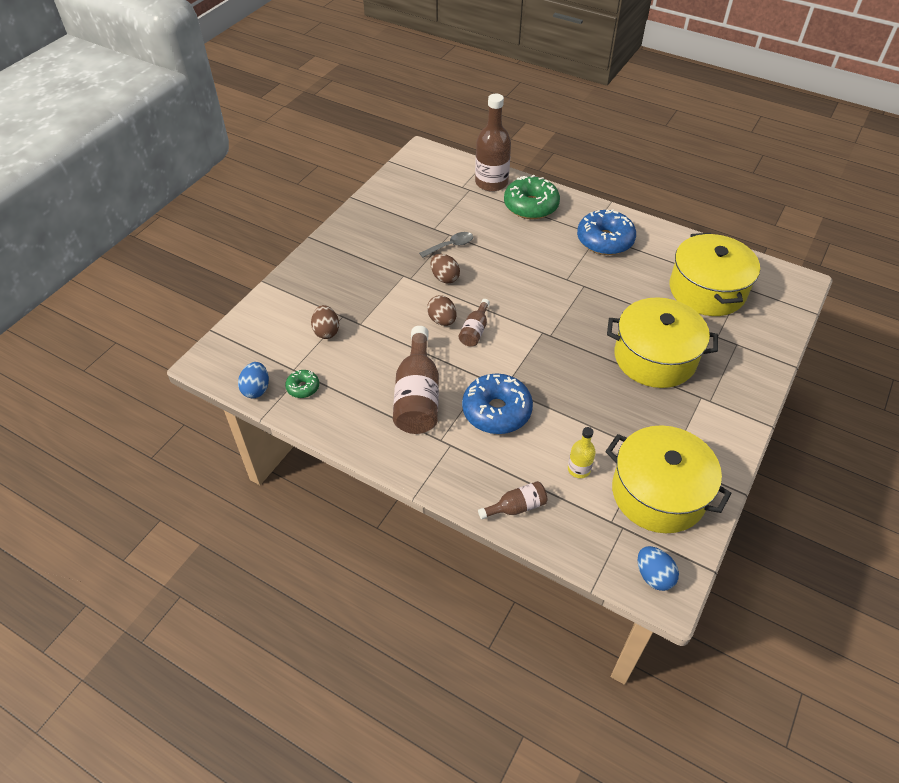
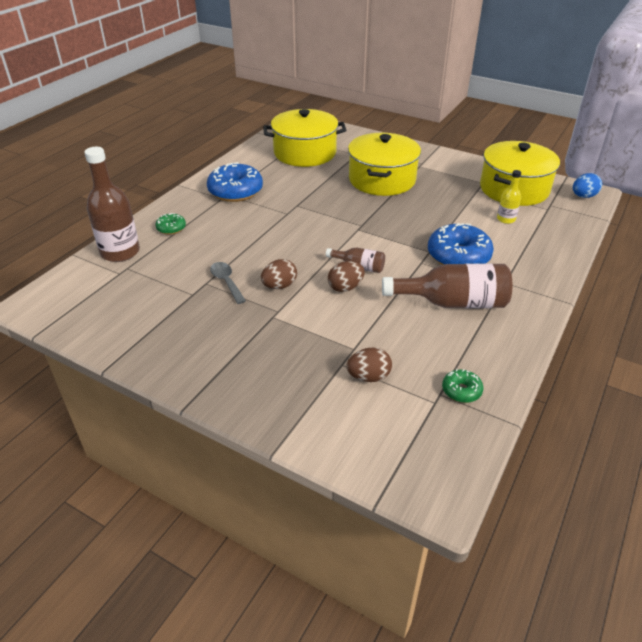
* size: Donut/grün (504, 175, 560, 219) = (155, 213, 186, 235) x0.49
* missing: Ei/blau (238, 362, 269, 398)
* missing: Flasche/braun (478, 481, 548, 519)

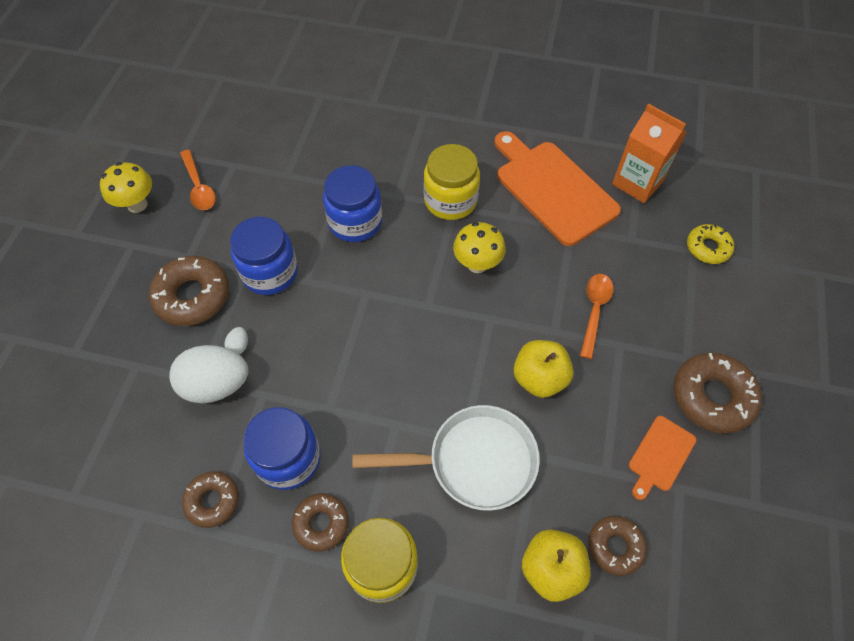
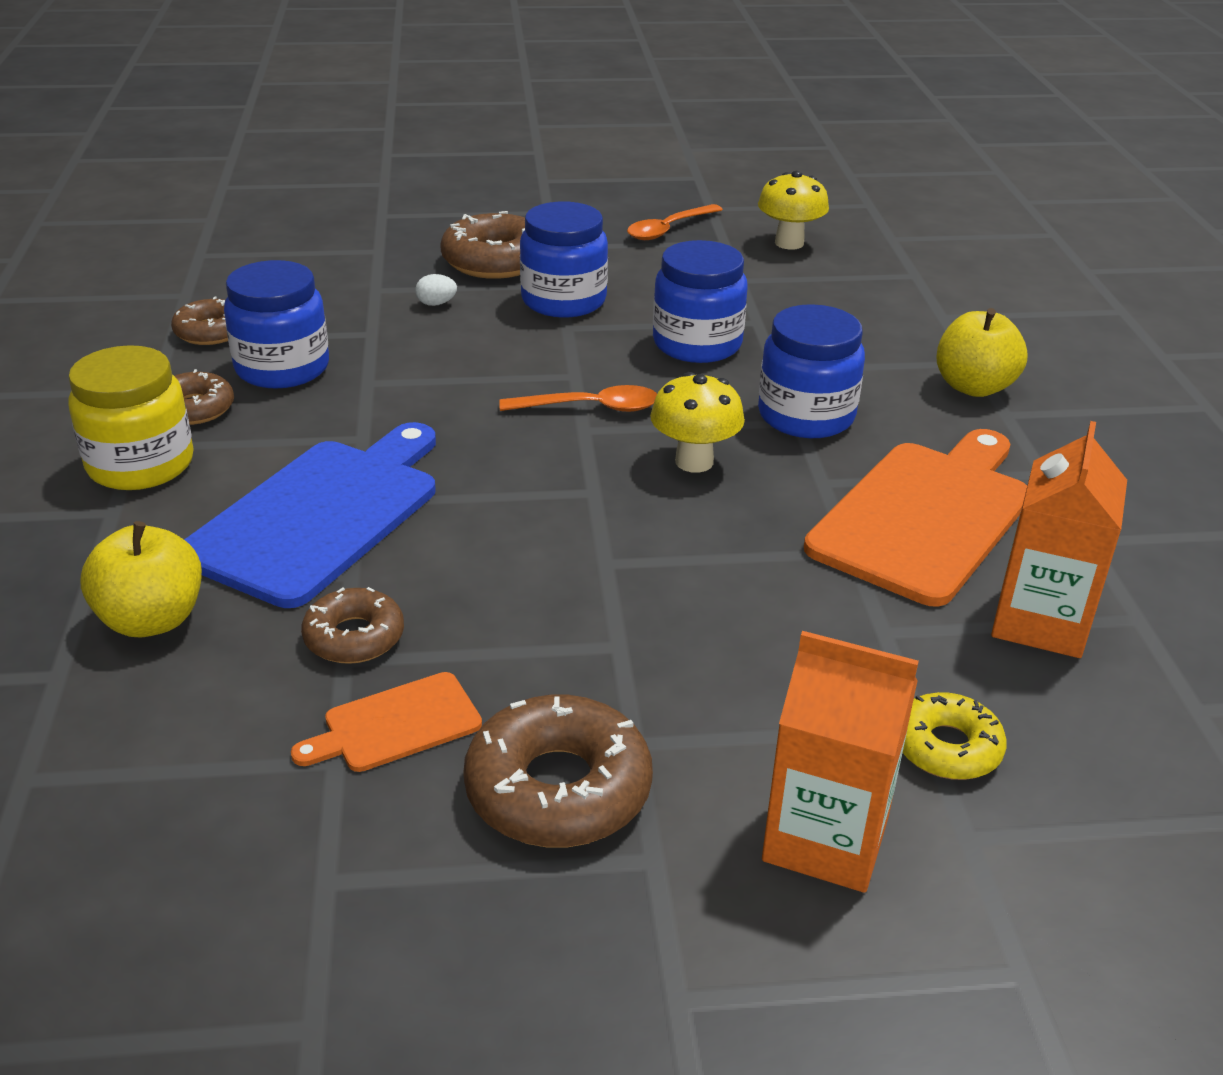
* colour: Einmachglas/gelb (424, 144, 480, 220) to Einmachglas/blau (758, 304, 865, 438)
* relocated: Pilz/gelb (100, 162, 152, 213) to (758, 171, 829, 250)
* relocated: Löffel/orange (580, 274, 614, 359) to (499, 385, 657, 412)
* relocated: Apfel/gelb (513, 340, 574, 398) to (936, 308, 1027, 397)
* missing: Ei/weiß (169, 345, 248, 403)
* exchanged: Pfanne/weiß (352, 405, 540, 511) to Schneidebrett/blau (184, 422, 436, 608)
* spun: Schneidebrett/orange (629, 416, 696, 500) = (291, 672, 482, 772) 45 degrees counterclockwise
* relocated: Donut/braun (588, 516, 647, 576) to (301, 587, 404, 664)
* appeared: Getränkekarton/orange (762, 631, 919, 893)

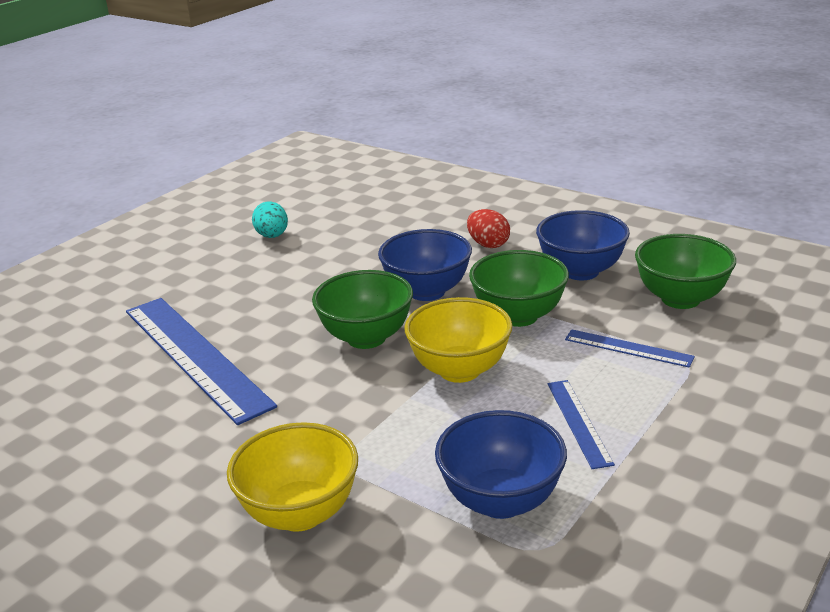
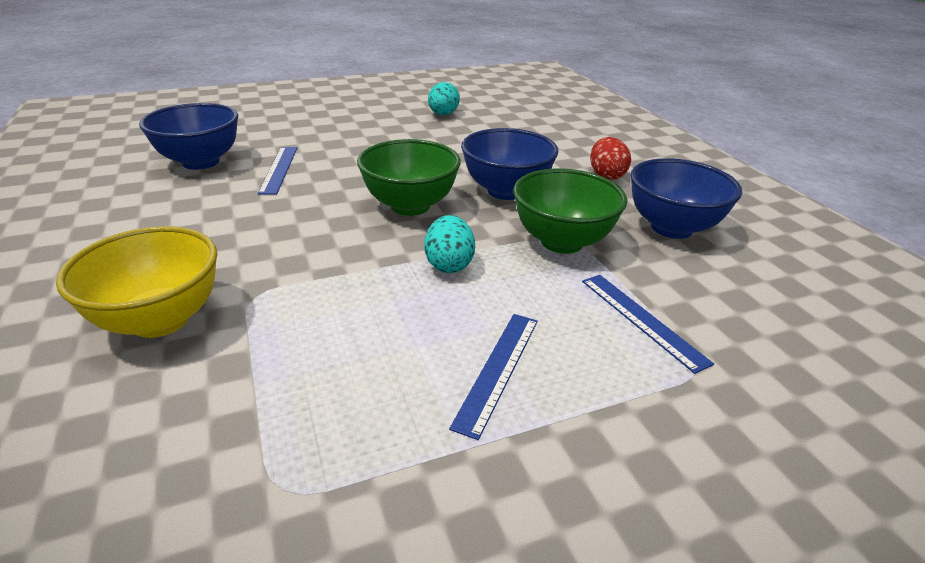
* missing: Schüssel/grün (635, 234, 736, 309)
* exchanged: Schüssel/gelb (404, 297, 512, 383) to Ei/türkis (424, 215, 475, 273)
* size: Lineal/blau (126, 298, 277, 425) = (258, 147, 297, 195) x0.47
* relocated: Schüssel/blau (435, 410, 567, 519) to (139, 103, 238, 170)

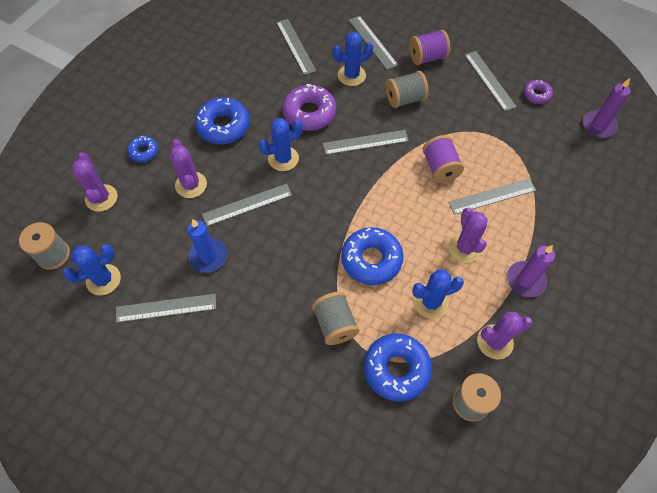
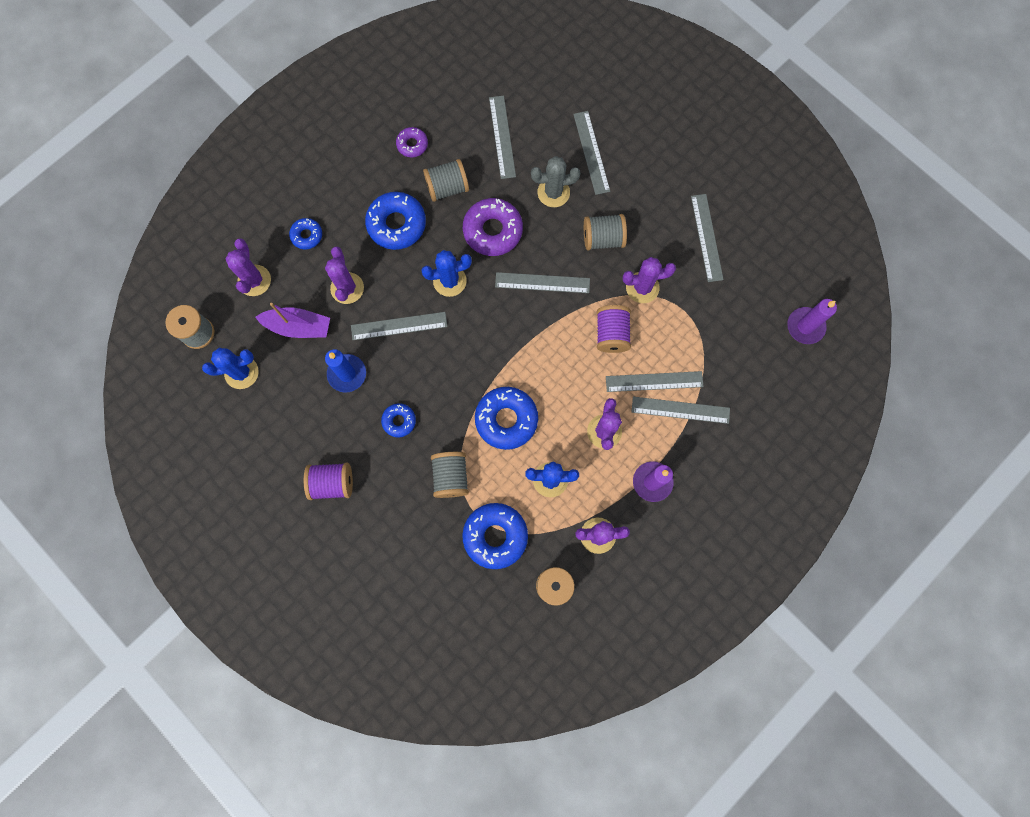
* relocated: Garnrolle/lila (409, 30, 450, 65) to (304, 463, 353, 500)
* colour: Kaktus/blau (332, 32, 373, 86) to Kaktus/grau (531, 156, 580, 207)
* relocated: Donut/lila (523, 80, 553, 104) to (396, 127, 428, 157)
* relocated: Lineal/grau (116, 294, 216, 323) to (632, 397, 730, 424)
* appeared: Garnrolle/grau (423, 159, 469, 202)
* appeared: Kaktus/lila (623, 257, 676, 303)
* appeared: Boot/lila (255, 303, 330, 338)
* appeared: Donut/blau (381, 403, 416, 437)

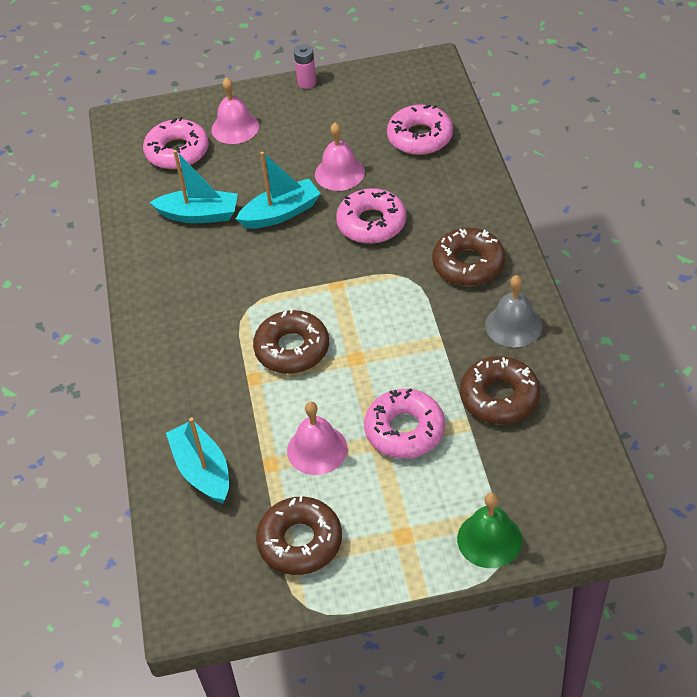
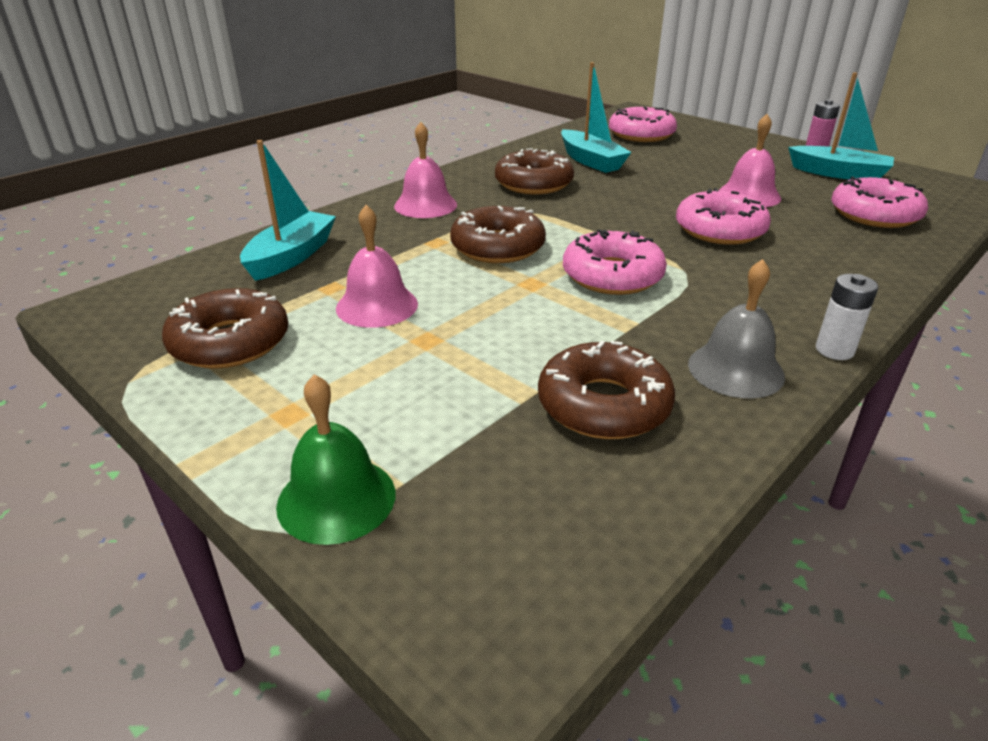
* relocated: Glocke/rosa (211, 77, 259, 144) to (394, 122, 457, 218)
* relocated: Boot/türkis (236, 151, 321, 229) to (788, 72, 894, 180)
* relocated: Donut/braun (432, 228, 505, 286) to (495, 148, 574, 194)
* relocated: Donut/rosa (364, 388, 445, 458) to (563, 229, 667, 295)
* appeared: Batterie/weiß (816, 274, 878, 360)

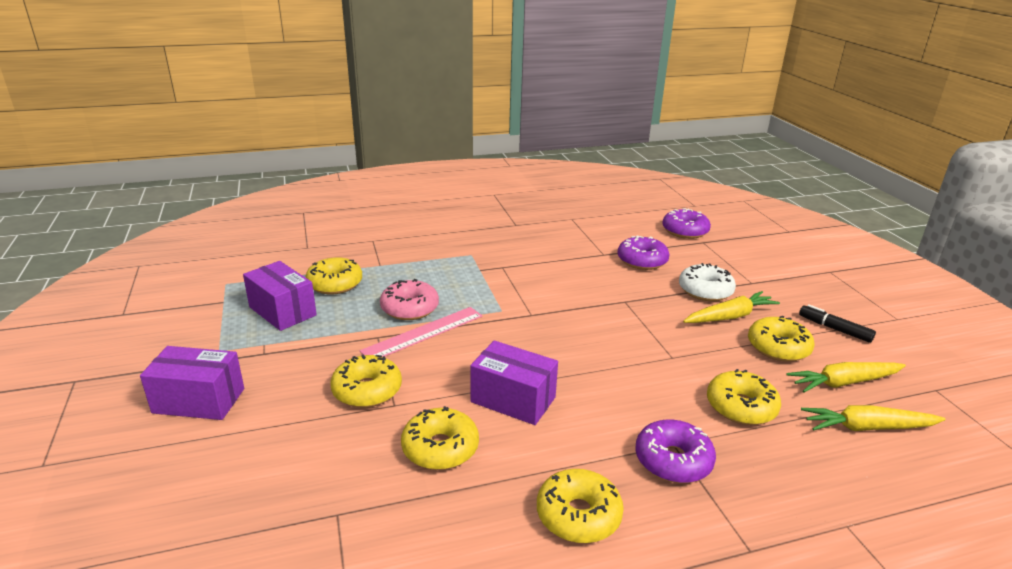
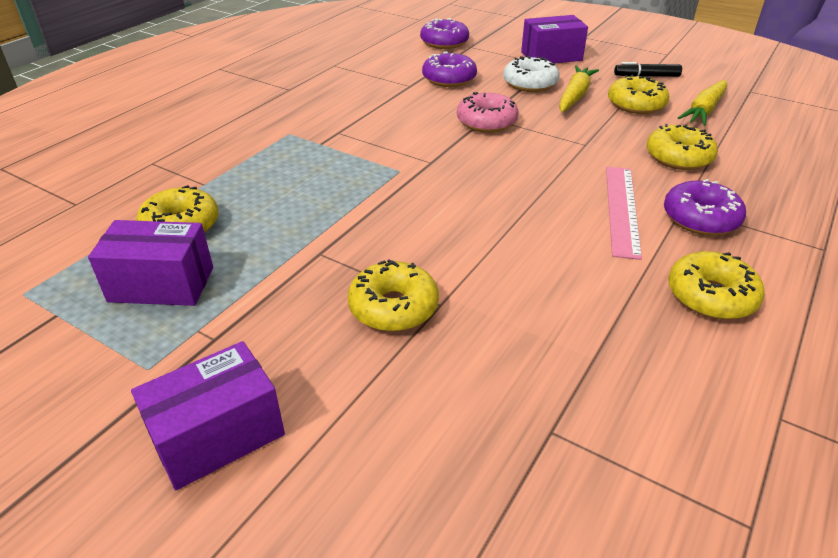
* relocated: Donut/rosa (380, 279, 439, 320) to (457, 92, 519, 133)
* relocated: Lineal/rosa (360, 307, 482, 357) to (606, 167, 642, 260)
* relocated: Schachtel/lila (470, 340, 558, 425) to (521, 15, 588, 63)
* missing: Karotte/gelb (801, 405, 946, 431)
* missing: Donut/gelb (401, 406, 479, 470)

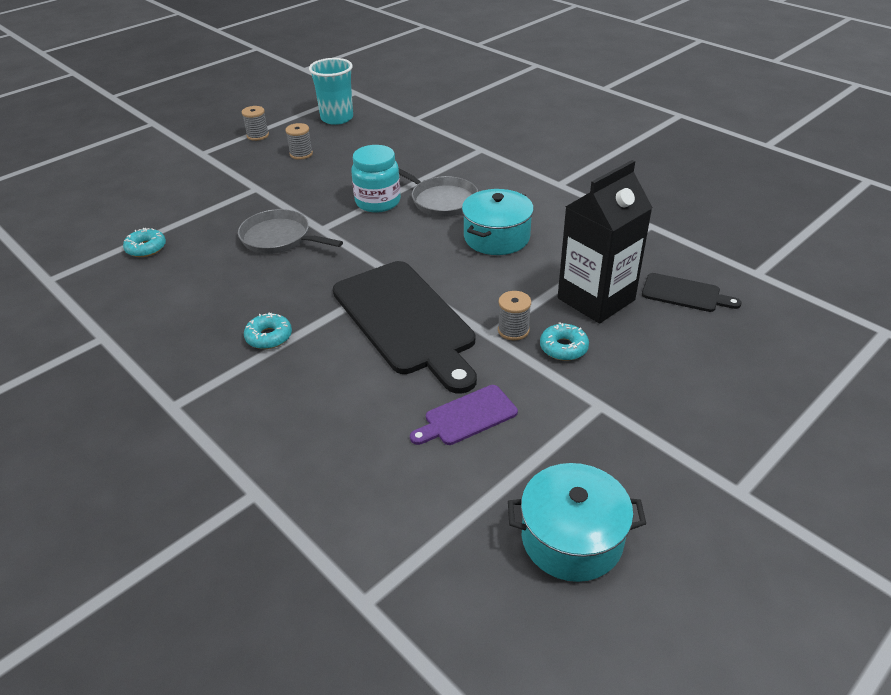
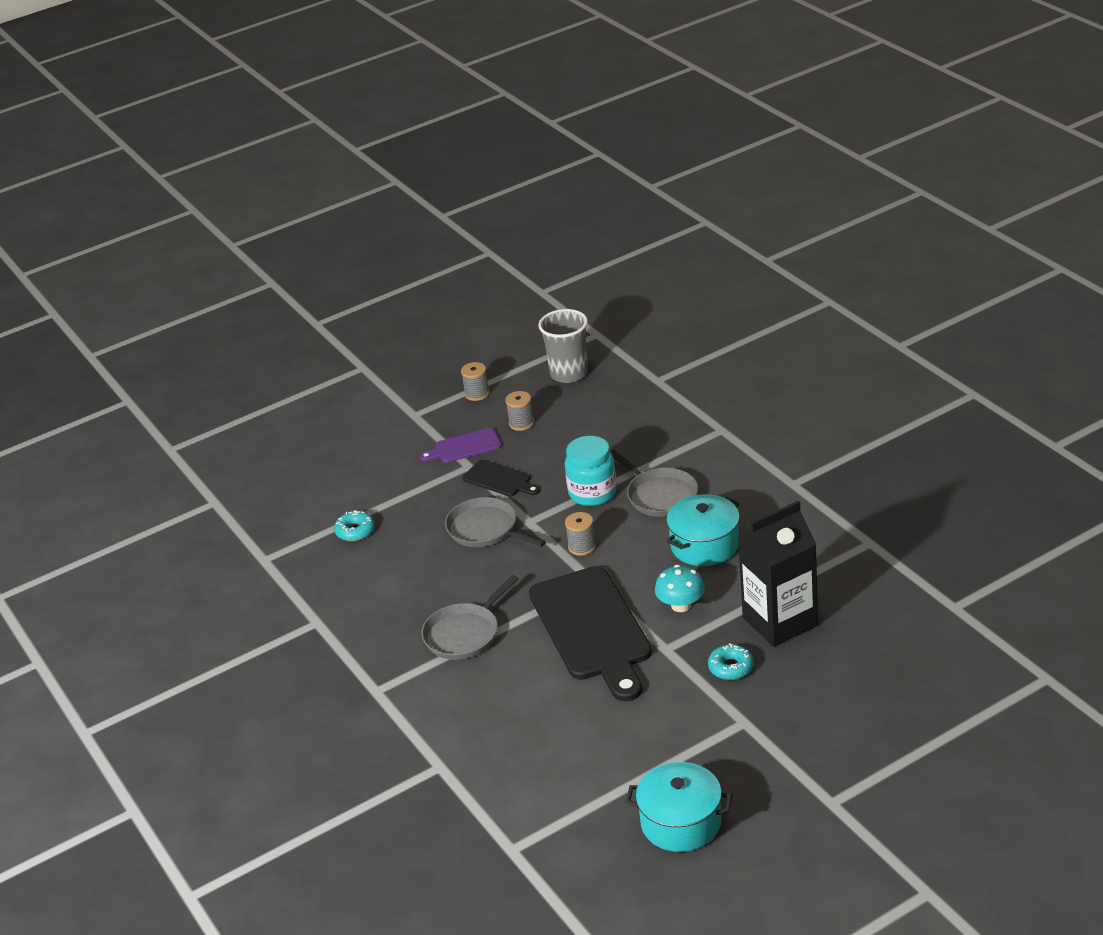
* colour: Becher/türkis (309, 58, 353, 125) to Becher/grau (538, 309, 588, 383)
* relocated: Schneidebrett/schwarz (642, 273, 741, 312) to (463, 460, 540, 497)
* relocated: Garnrolle/grau (498, 291, 531, 341) to (565, 512, 596, 556)
* exchanged: Donut/türkis (244, 313, 292, 349) to Pfanne/grau (421, 575, 518, 660)
* relocated: Schneidebrett/lila (410, 385, 518, 445) to (420, 428, 501, 463)
* appeared: Pilz/türkis (655, 565, 705, 612)

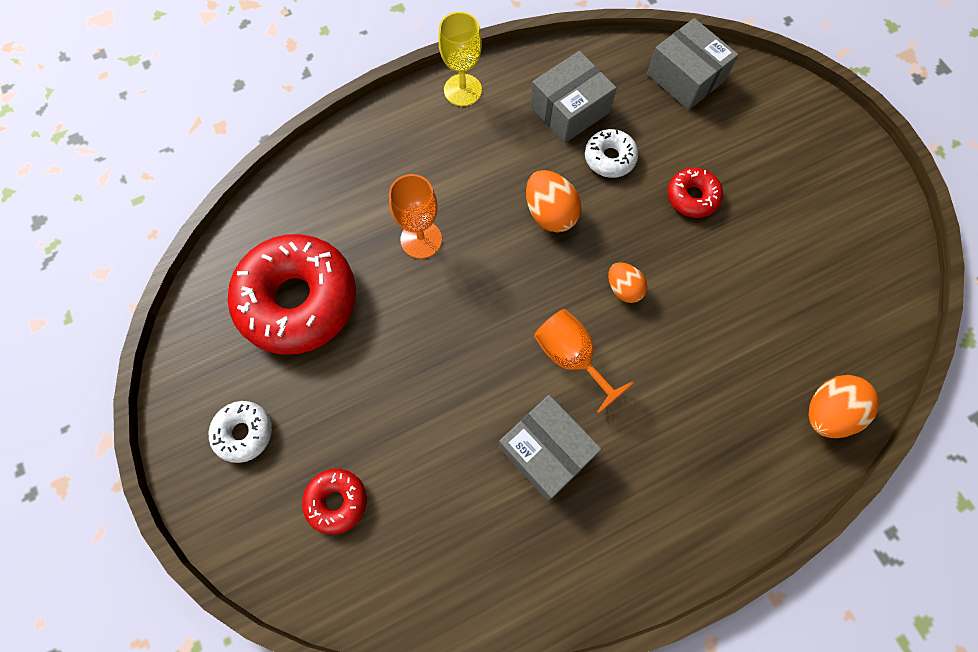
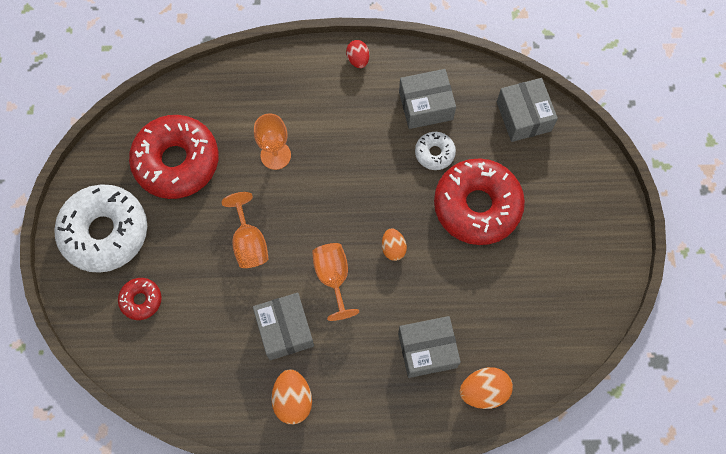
* exchanged: Kelch/gelb (438, 12, 482, 106) to Ei/rot (346, 40, 369, 68)
* size: Donut/rot (667, 168, 723, 218) = (434, 158, 525, 245) x2.15
* relocated: Ei/orange (526, 170, 582, 232) to (271, 369, 312, 424)
* size: Donut/weiß (209, 401, 272, 463) = (54, 185, 147, 273) x2.15
* appeared: Kelch/orange (221, 192, 269, 268)
* appeared: Schachtel/grau (398, 316, 461, 378)

